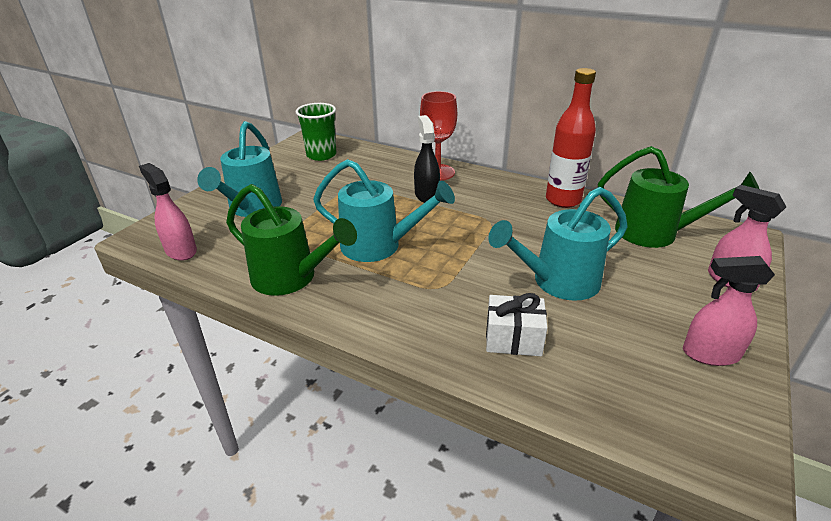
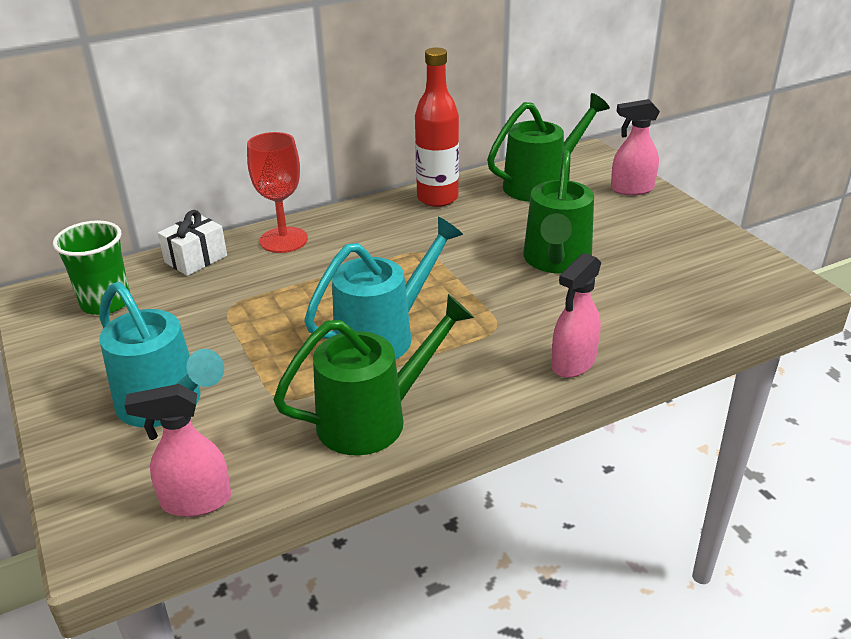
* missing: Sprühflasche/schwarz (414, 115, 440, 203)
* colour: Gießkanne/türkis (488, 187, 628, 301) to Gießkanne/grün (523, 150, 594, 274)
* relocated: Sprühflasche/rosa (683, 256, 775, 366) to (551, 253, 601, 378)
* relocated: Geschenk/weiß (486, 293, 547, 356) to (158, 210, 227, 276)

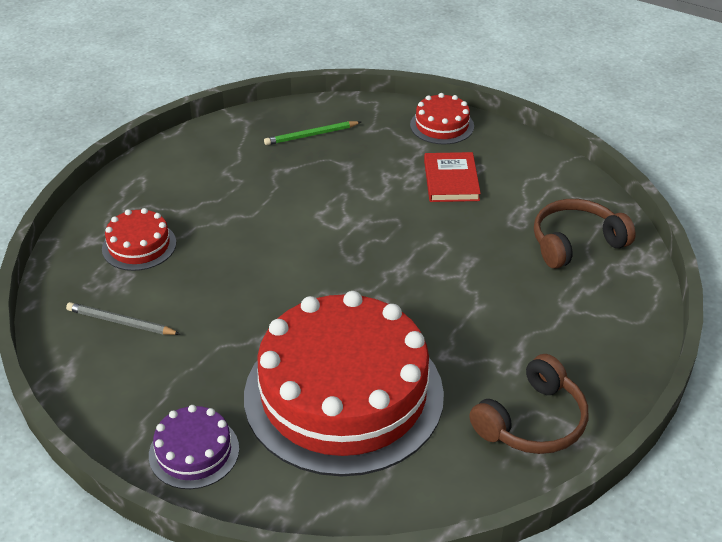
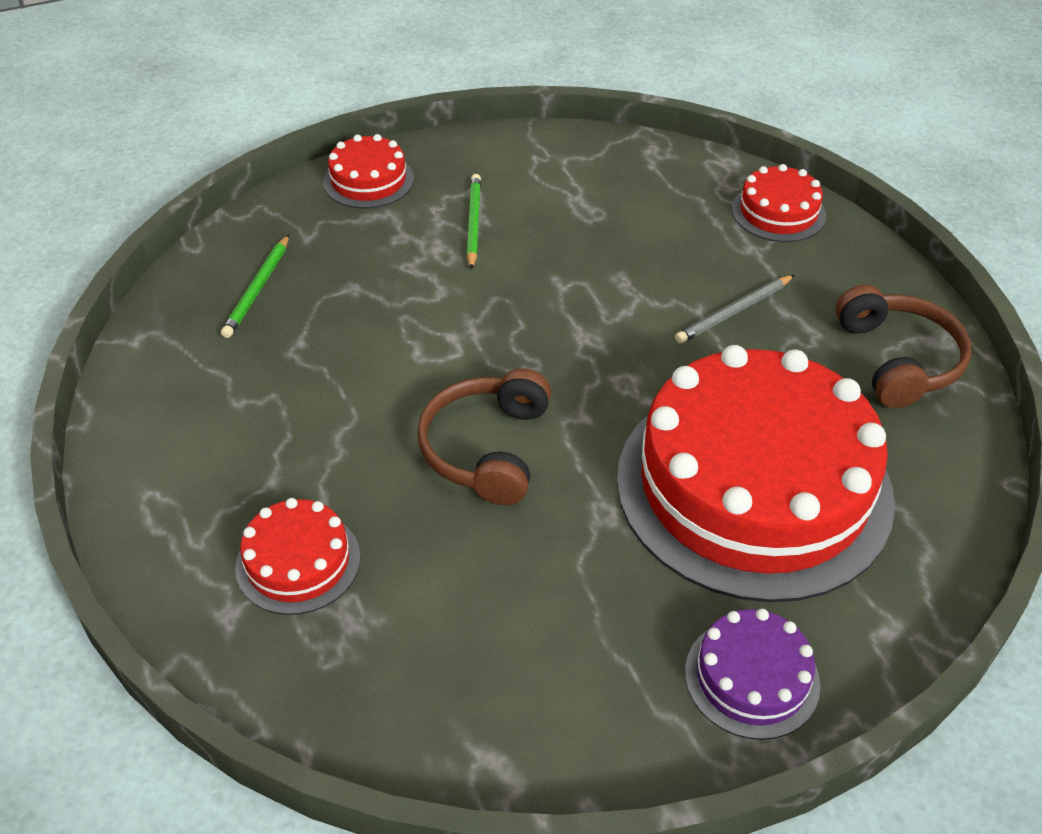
* exchanged: Buch/rot (424, 152, 481, 202) to Bleistift/grün (467, 174, 481, 270)
* relocated: Kopfhörer/braun (534, 199, 636, 269) to (417, 368, 551, 505)
* relocated: Bleistift/grau (66, 302, 180, 335) to (675, 275, 794, 344)
* appeared: Kuchen/rot (732, 164, 826, 242)

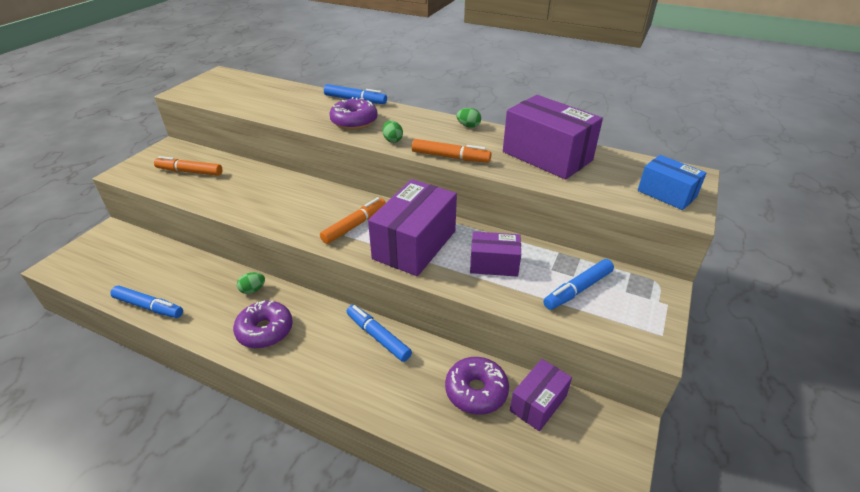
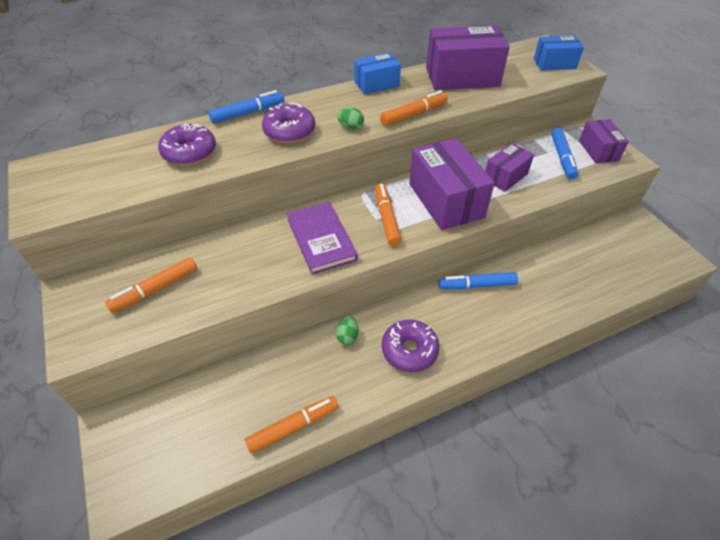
* exchanged: Ei/grün (456, 108, 481, 128) to Schachtel/blau (354, 53, 401, 94)
* colour: Filzstift/blau (110, 285, 183, 318) to Filzstift/orange (245, 396, 338, 453)
* relocated: Donut/lila (445, 357, 509, 415) to (158, 123, 216, 165)
* relocated: Schachtel/lila (510, 359, 572, 431) to (579, 119, 629, 163)
* appeared: Buch/lila (287, 202, 358, 274)

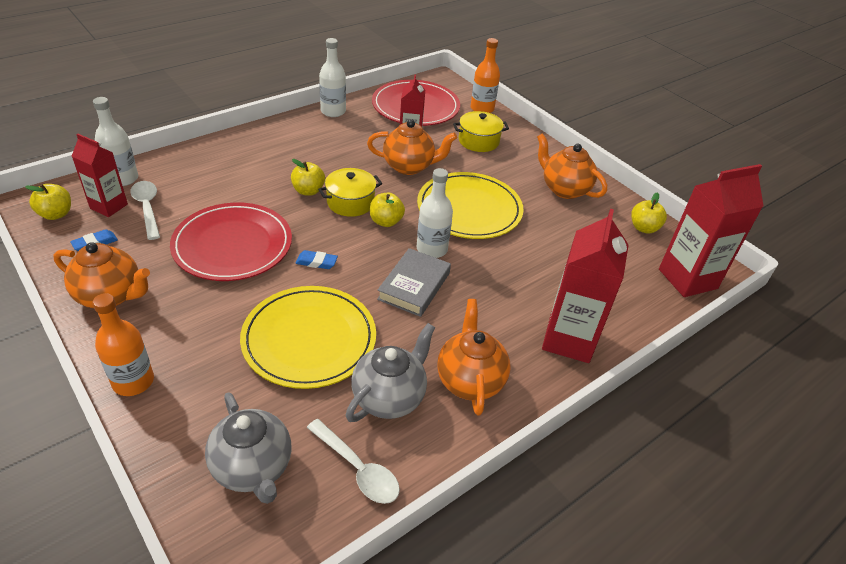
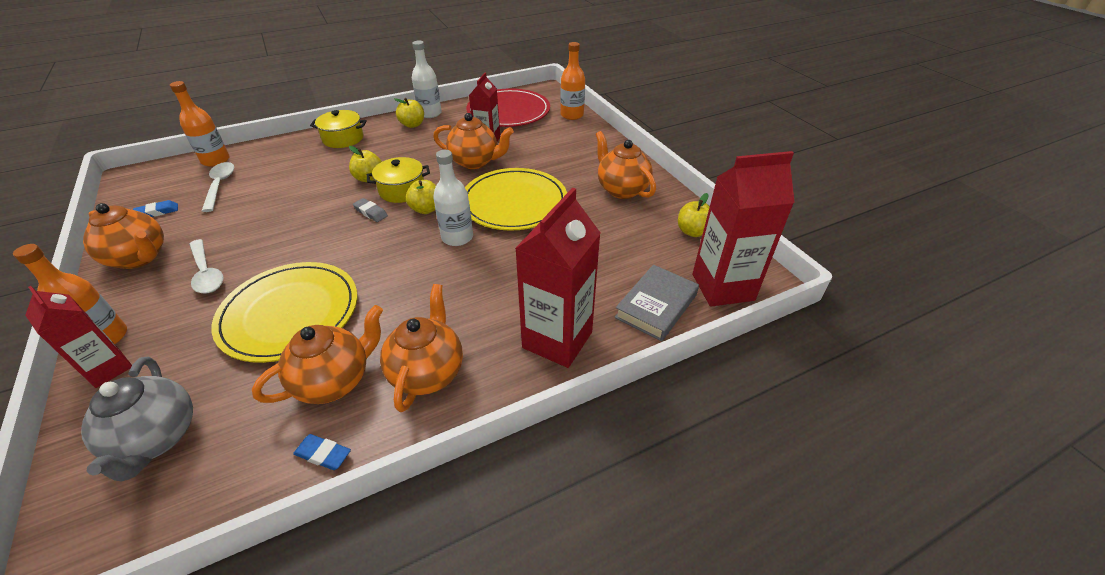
* colour: Flasche/weiß (93, 97, 138, 186) to Flasche/orange (170, 81, 230, 167)
* relocated: Kochtopf/gelb (453, 111, 509, 152) to (310, 110, 367, 148)
* relocated: Getränkekarton/rot (72, 134, 128, 217) to (25, 286, 132, 388)
* relocated: Apfel/gelb (25, 184, 71, 220) to (394, 98, 424, 128)
* missing: Teller/rot (170, 203, 292, 281)
* relocated: Buch/grau (377, 248, 451, 317) to (615, 265, 699, 341)
* relocated: Radiergummi/blau (296, 250, 338, 269) to (293, 434, 351, 470)
* colour: Teekanne/grau (346, 323, 435, 422) to Teekanne/orange (252, 305, 383, 404)
* relocated: Löffel/weiß (307, 419, 400, 504) to (189, 239, 224, 293)
* appeared: Radiergummi/grau (353, 198, 388, 222)

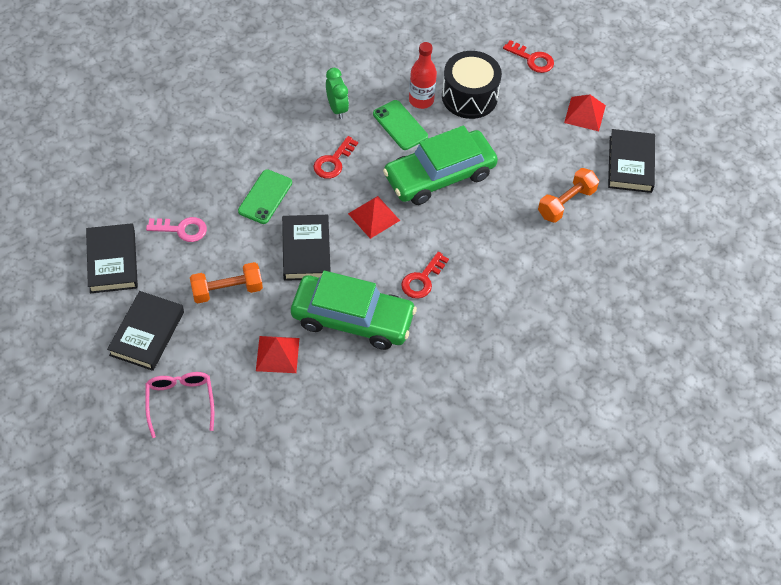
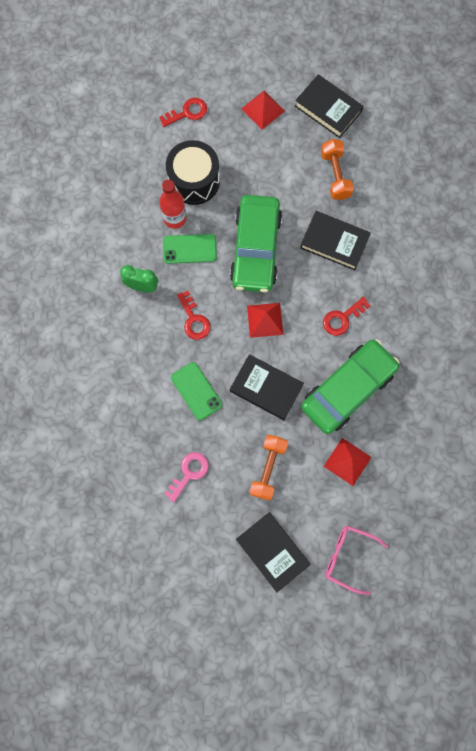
* relocated: Buch/schwarz (86, 223, 138, 293) to (300, 211, 371, 270)
* spun: Schlüssel/rot (401, 252, 449, 299) = (323, 296, 370, 336) 75 degrees clockwise

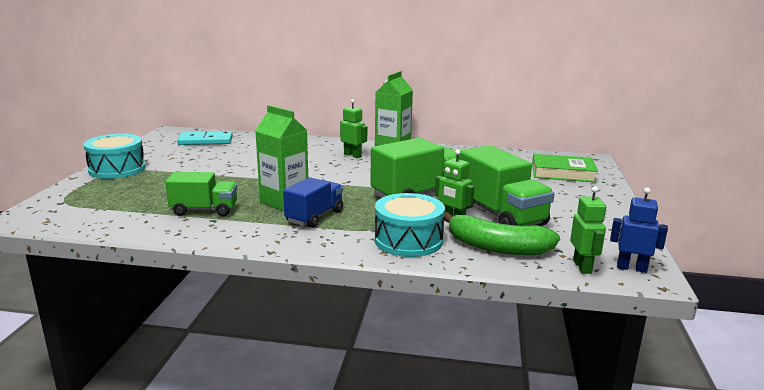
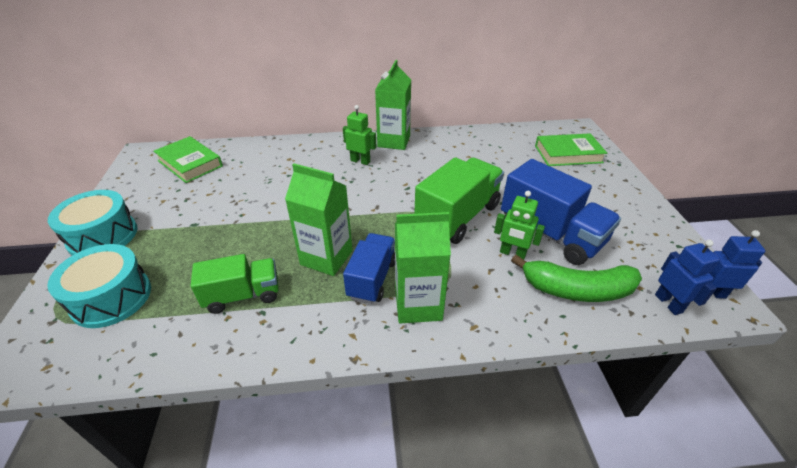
* exchanged: Dominostein/türkis (177, 131, 233, 145) to Buch/grün (153, 136, 223, 183)
* colour: Lastwagen/grün (458, 145, 555, 226) to Lastwagen/blau (501, 159, 621, 265)
* colour: Roboter/grün (570, 186, 606, 274) to Roboter/blau (655, 240, 720, 315)
* relocated: Trommel/türkis (375, 193, 445, 257) to (47, 244, 151, 328)
* appeared: Getränkekarton/grün (395, 212, 451, 323)

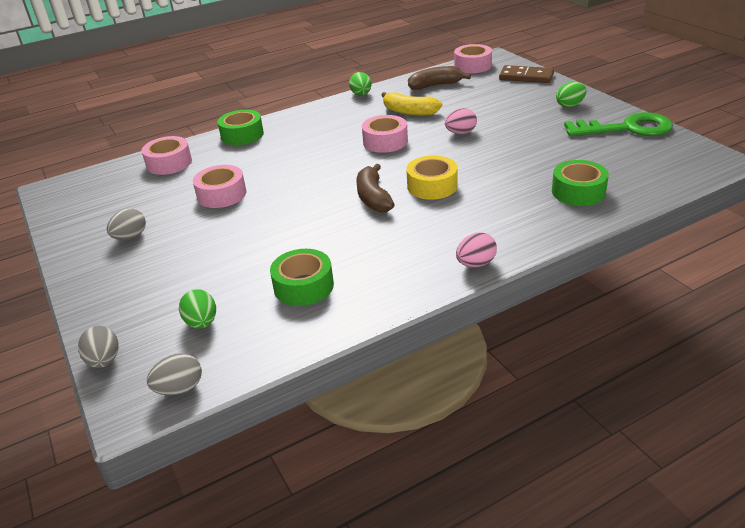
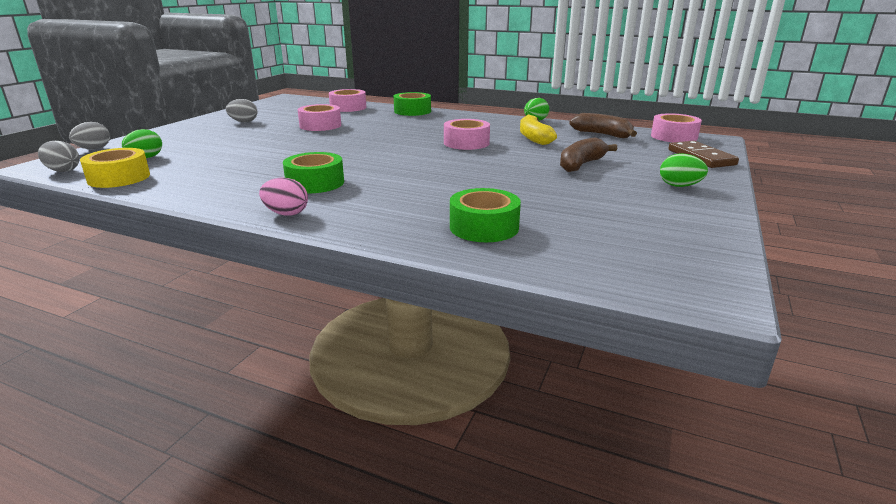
* missing: Ei/rosa (445, 108, 477, 134)
* missing: Schlüssel/grün (564, 112, 673, 136)
* relocated: Klebeband/gelb (406, 156, 458, 200) to (80, 148, 150, 188)
* relocated: Banane/braun (356, 164, 395, 213) to (560, 137, 617, 172)
* relocated: Klebeband/grün (270, 249, 334, 306) to (283, 152, 344, 193)

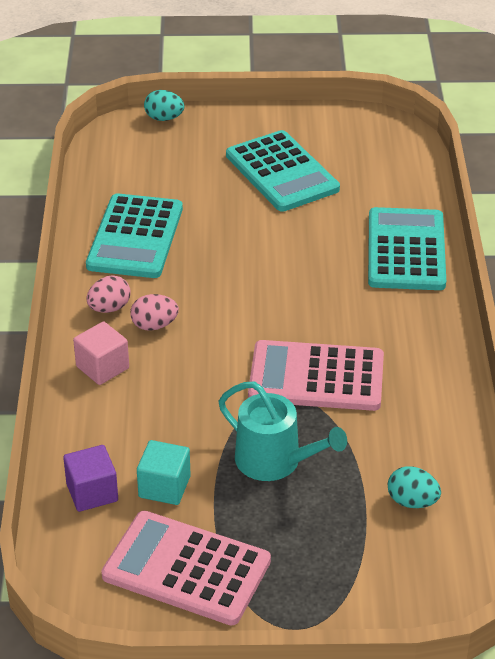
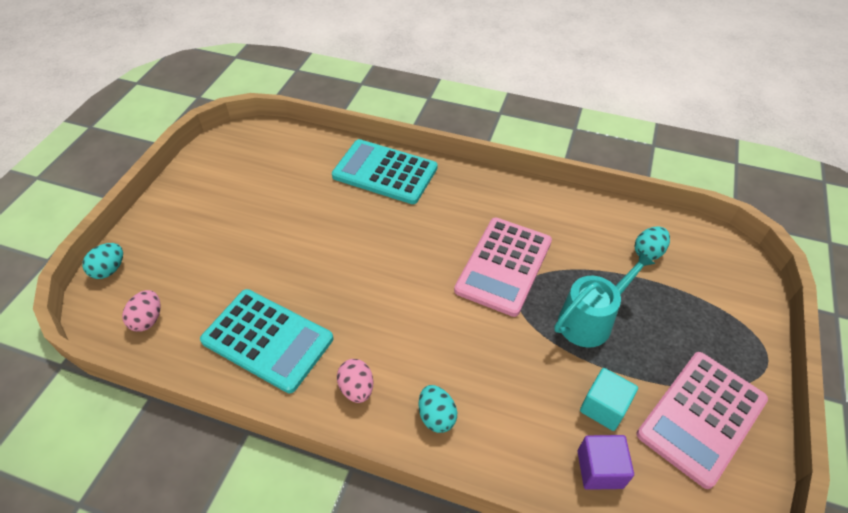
* missing: Taschenrechner/türkis (226, 130, 340, 212)
* relocated: Ei/rosa (130, 294, 179, 331) to (122, 290, 161, 332)
* exchanged: Kubus/rosa (73, 321, 129, 385) to Ei/türkis (419, 385, 457, 433)

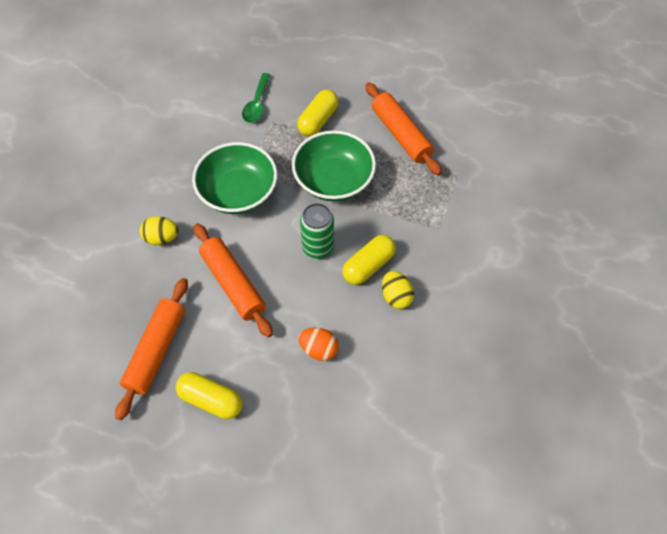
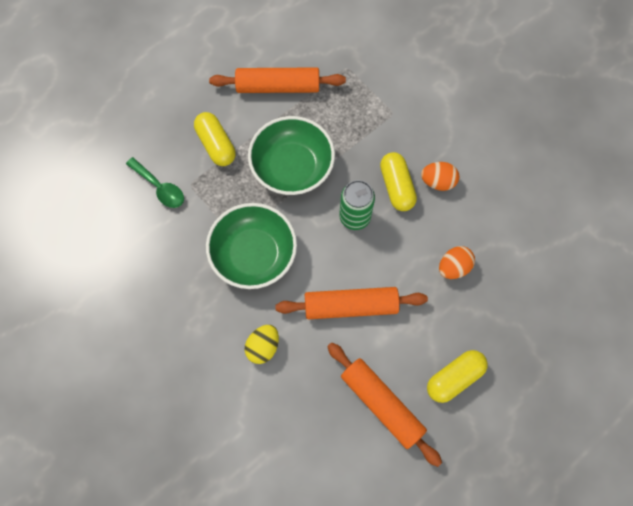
* colour: Ei/gelb (382, 271, 414, 309) to Ei/orange (421, 162, 459, 191)

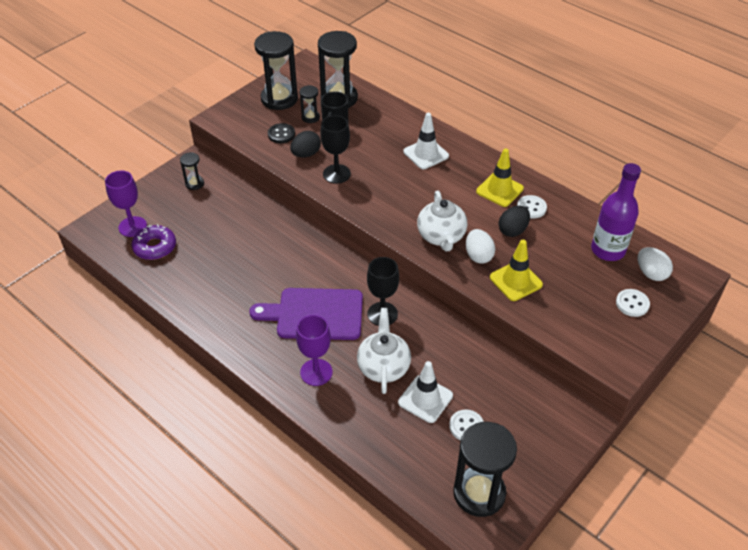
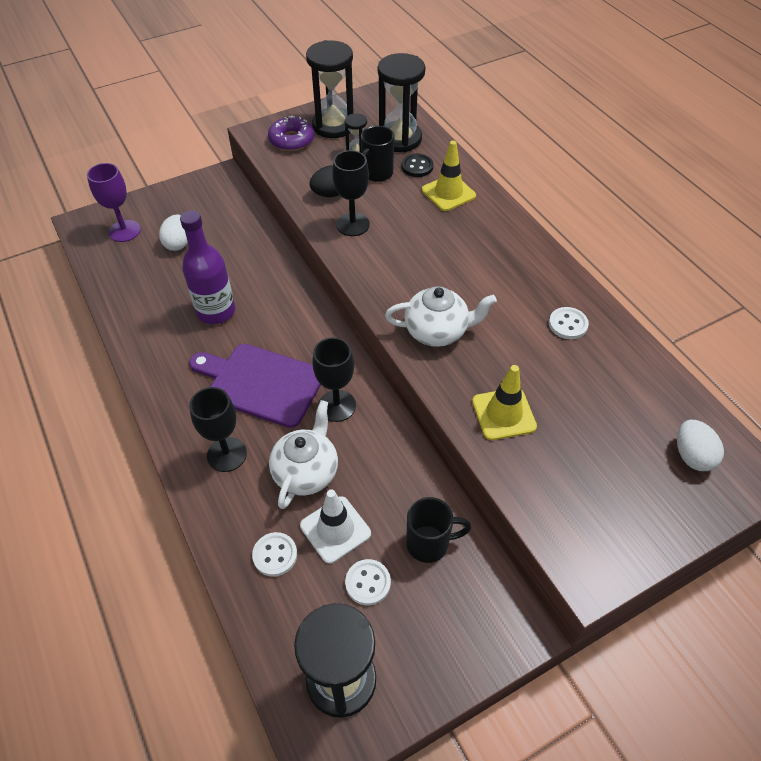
* missing: Leitkegel/weiß (403, 113, 449, 169)
* relocated: Knopf/schwarz (268, 123, 295, 143) to (401, 154, 434, 177)
* relocated: Leitkegel/gelb (476, 148, 524, 207) to (422, 141, 476, 211)
* missing: Sanduhr/schwarz (180, 152, 204, 190)
* relocated: Flasche/lila (591, 163, 641, 261) to (180, 210, 235, 324)
* spun: Teekanne/weiß (417, 191, 467, 251) = (385, 286, 497, 347) 105 degrees counterclockwise
* missing: Ei/schwarz (499, 206, 530, 237)
* relocated: Donut/lila (132, 224, 176, 260) to (268, 116, 314, 151)
* relocated: Ei/weiß (466, 229, 495, 264) to (159, 215, 188, 251)
* relocated: Knopf/weiß (616, 289, 650, 317) to (252, 532, 297, 577)
* colour: Kelch/lila (296, 315, 332, 386) to Kelch/schwarz (189, 387, 247, 472)
* appeared: Tasse/schwarz (406, 497, 471, 563)

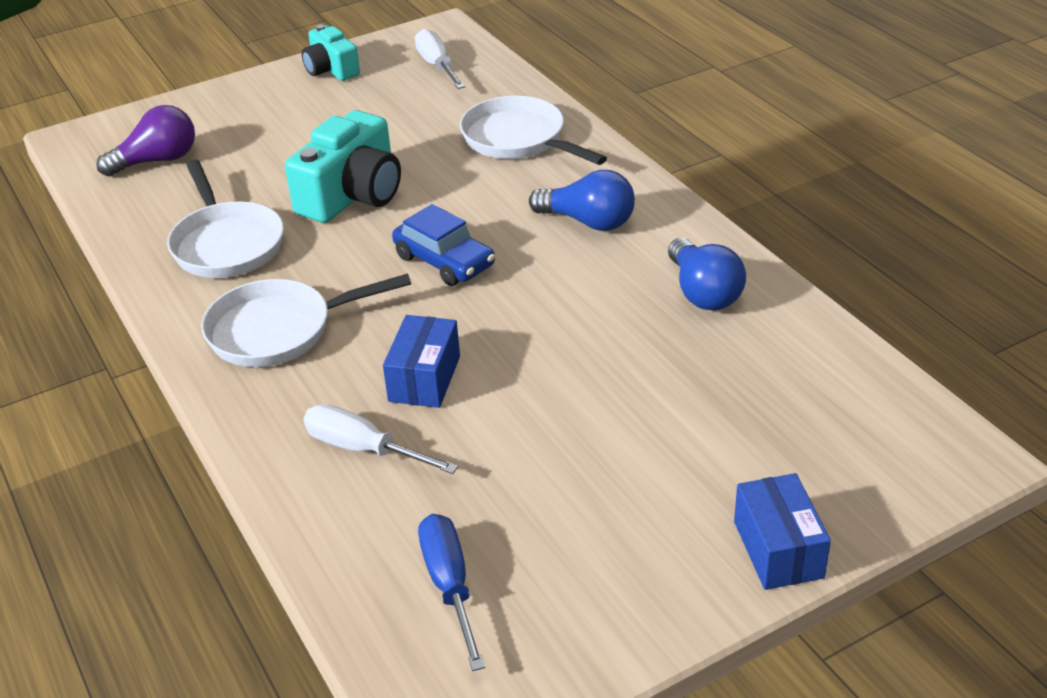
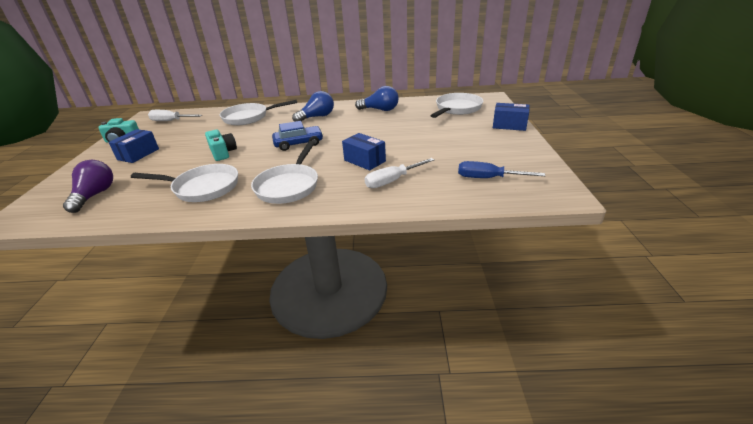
* size: Kamera/türkis (285, 110, 401, 223) = (205, 130, 237, 161) x0.61
* appeared: Pfanne/weiß (431, 93, 483, 118)
* appeared: Schachtel/blau (109, 129, 159, 163)

